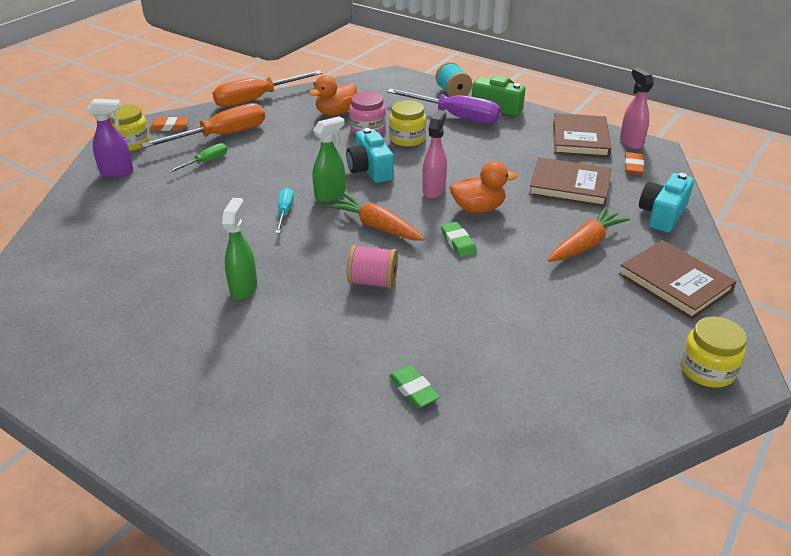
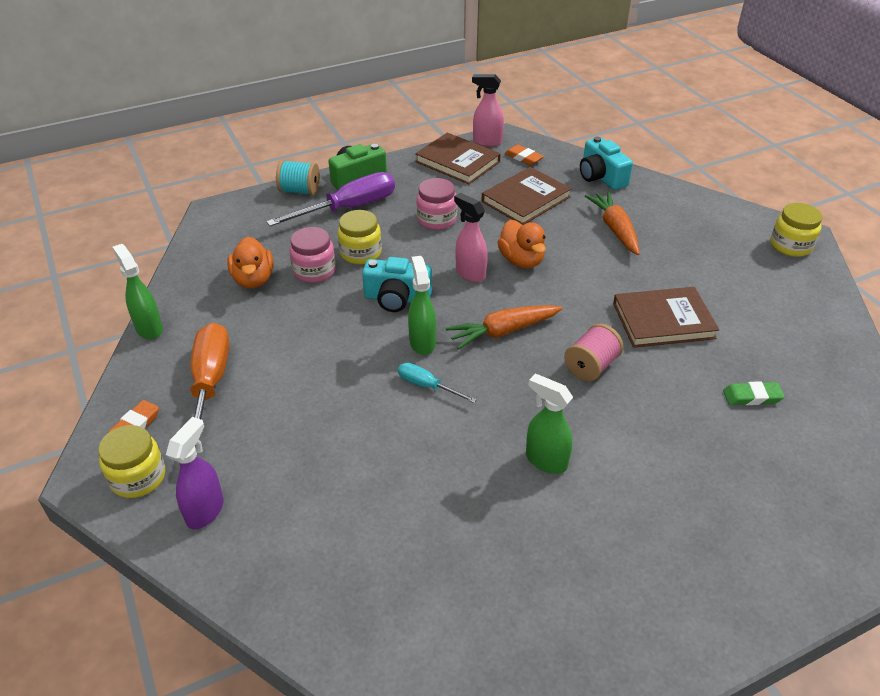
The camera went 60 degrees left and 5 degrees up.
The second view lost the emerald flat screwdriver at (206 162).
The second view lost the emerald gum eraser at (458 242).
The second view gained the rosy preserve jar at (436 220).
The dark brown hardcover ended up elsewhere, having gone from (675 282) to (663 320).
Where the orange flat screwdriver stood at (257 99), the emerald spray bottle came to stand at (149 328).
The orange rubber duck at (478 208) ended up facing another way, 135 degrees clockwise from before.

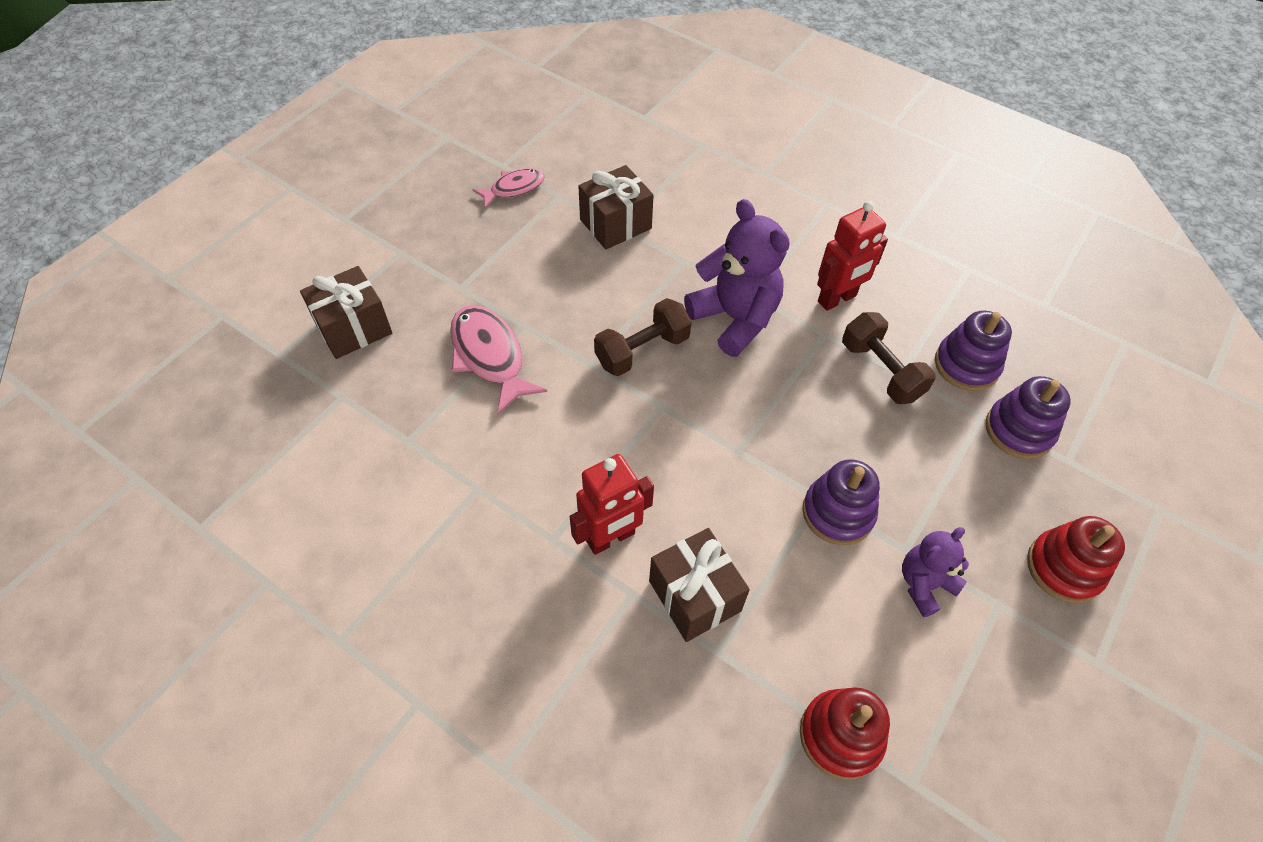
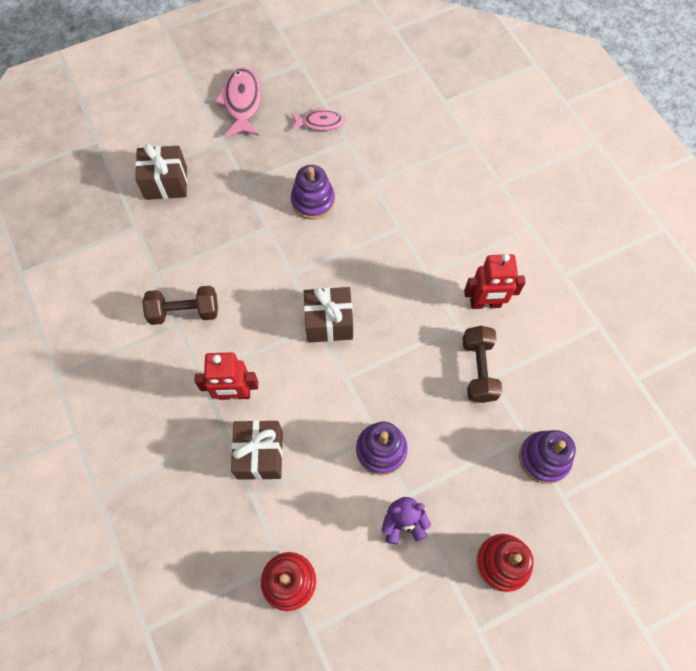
The camera went 30 degrees right and 10 degrees up.
The second view lost the royal purple stuffed bear at (735 318).
The rosy fish ended up elsewhere, having gone from (489 356) to (242 102).
The dark brown gift ended up elsewhere, having gone from (615 224) to (329 322).
The dark brown dumbbell ended up elsewhere, having gone from (642 350) to (184 312).
The royal purple ring stacker ended up elsewhere, having gone from (966 365) to (313 201).

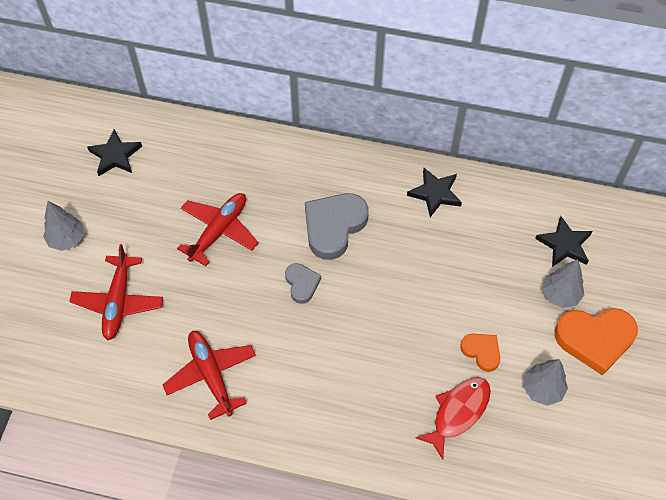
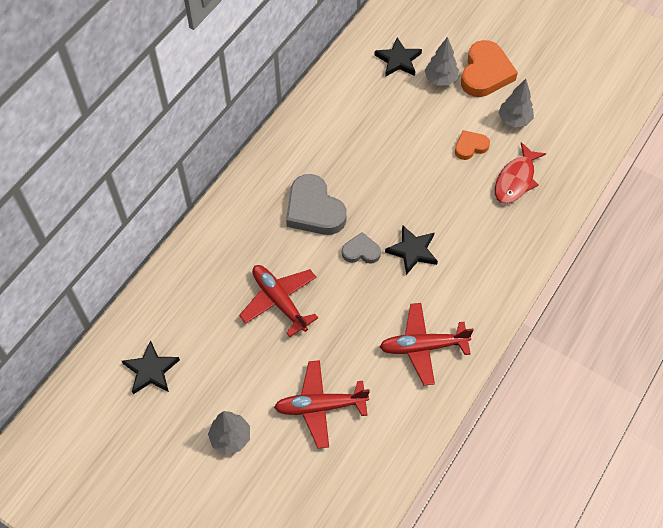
The camera went 70 degrees left and 0 degrees up.
The jet-black star shape ended up elsewhere, having gone from (435 193) to (412 251).
The crimson aeroplane at (118 302) ended up facing another way, 150 degrees clockwise from before.
The crimson fish at (458 413) ended up facing another way, 120 degrees counterclockwise from before.

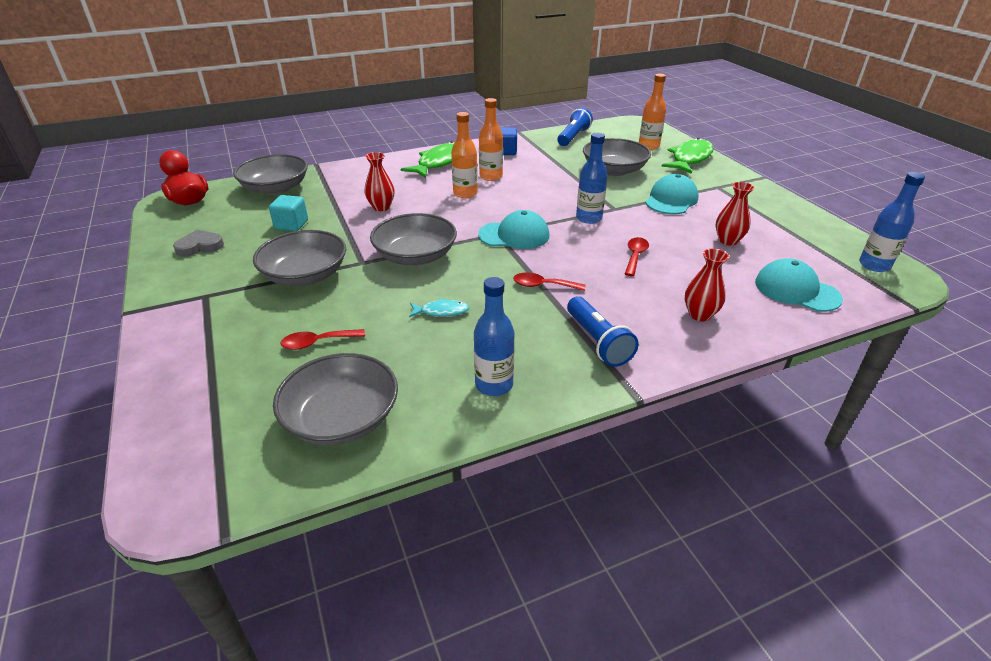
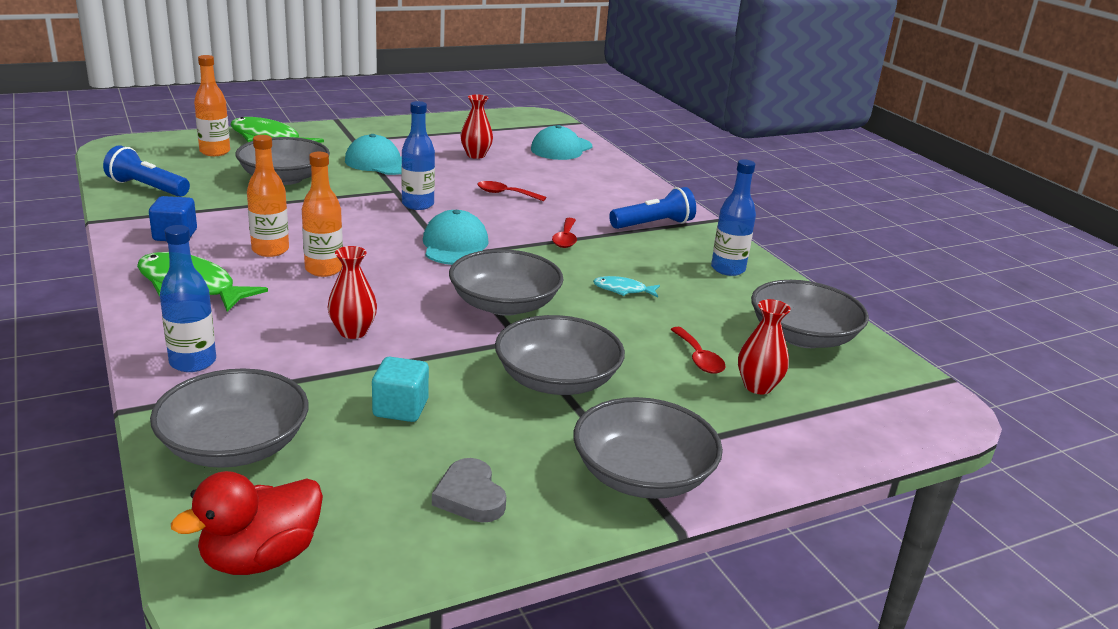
The camera went 95 degrees left and 10 degrees down.
The second view gained the gray serving bowl at (642 475).
The crimson vase ended up elsewhere, having gone from (699 315) to (758 386).
The cobalt bottle ended up elsewhere, having gone from (874 265) to (193 362).
The aqua fish at (441 311) ended up facing another way, 75 degrees counterclockwise from before.

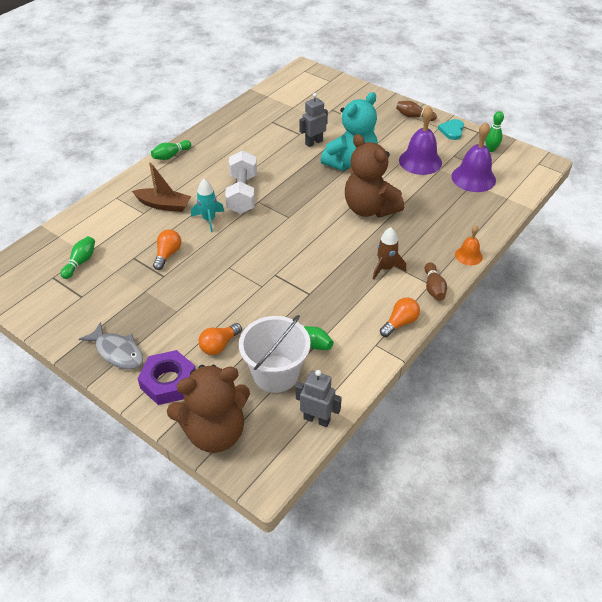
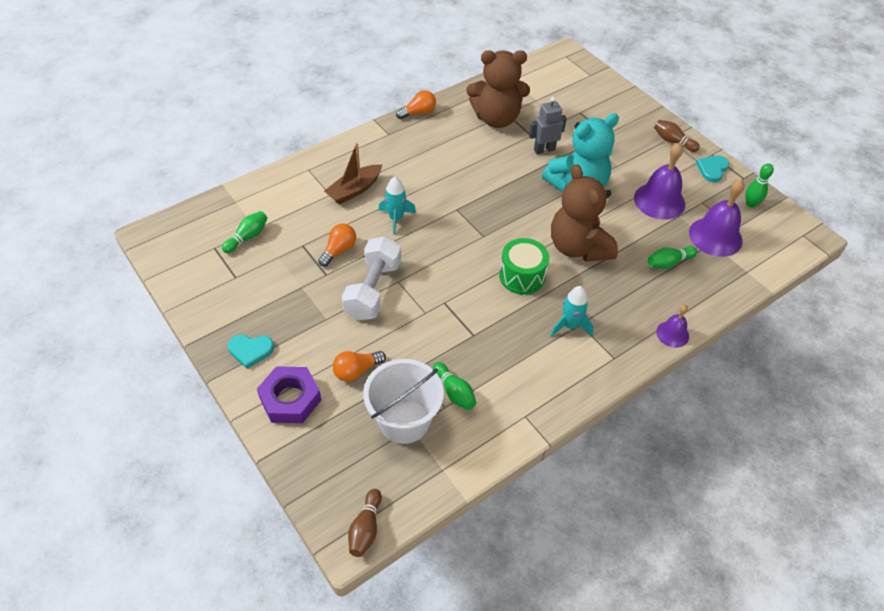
The camera went 15 degrees right and 5 degrees up.
The second view lost the gray robot at (317 419).
The second view gained the emerald snare drum at (522 276).
The emerald tenpin ended up elsewhere, having gone from (171 155) to (668 263).
The dark brown stuffed bear ended up elsewhere, having gone from (215 432) to (496 118).
The white dumbbell ended up elsewhere, having gone from (242 194) to (373 290).
The orange lightbulb ended up elsewhere, having gone from (400 323) to (418 113).
The dark brown tenpin ended up elsewhere, having gone from (433 288) to (365 528).
Where the gray fish stood at (117 352), the aqua love heart came to stand at (250 350).
What was the dark brown rocket at (385 268) turned into the aqua rocket at (570 326).
What was the orange school bell at (468 255) turned into the royal purple school bell at (672 334).
The dark brown sailboat at (164 205) ended up facing another way, 105 degrees clockwise from before.

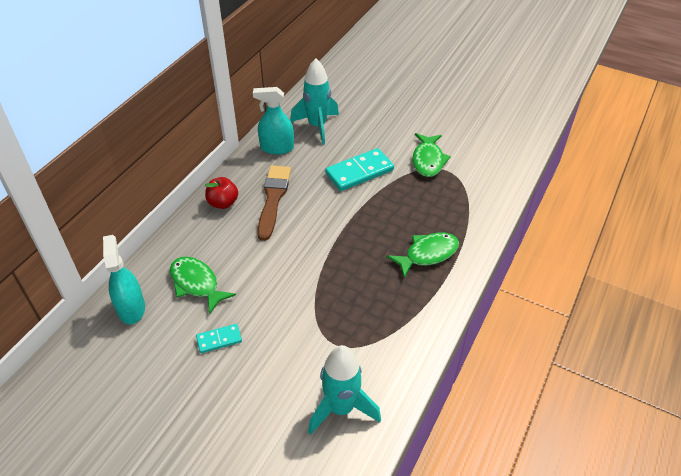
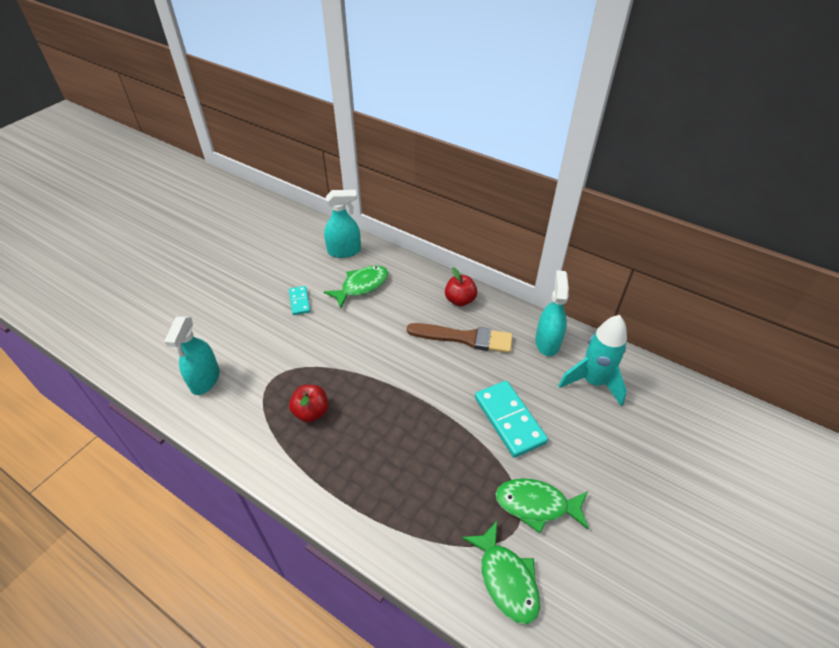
The camera went 95 degrees right and 0 degrees up.
The second view gained the crimson apple at (311 412).
The emerald fish ended up elsewhere, having gone from (427 254) to (506 579).
Where the aqua rocket stood at (341 408), the aqua spray bottle came to stand at (205 379).

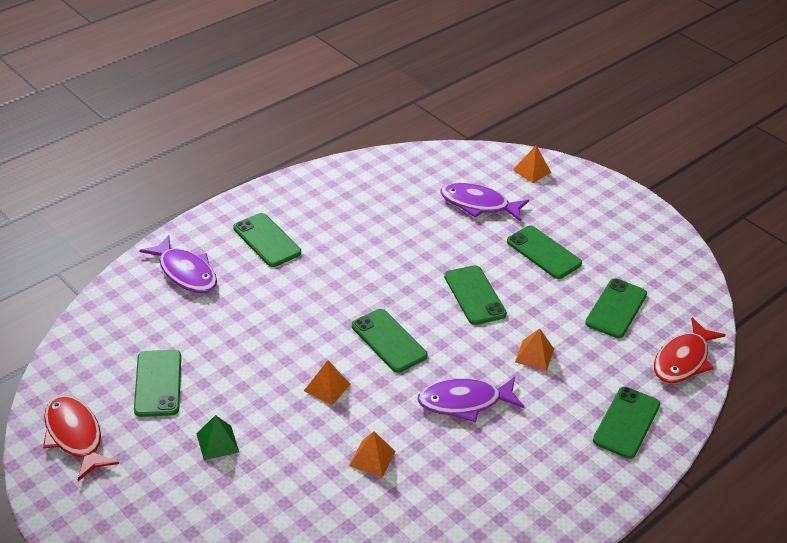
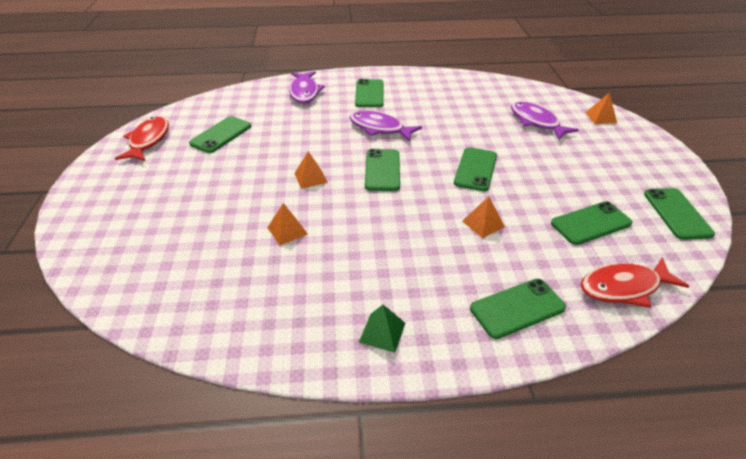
The camera went 40 degrees right and 0 degrees up.
The emerald pyramid ended up elsewhere, having gone from (217 442) to (382 332).
The royal purple fish ended up elsewhere, having gone from (464 402) to (379 128).
The emerald phone ended up elsewhere, having gone from (543 252) to (677 213).

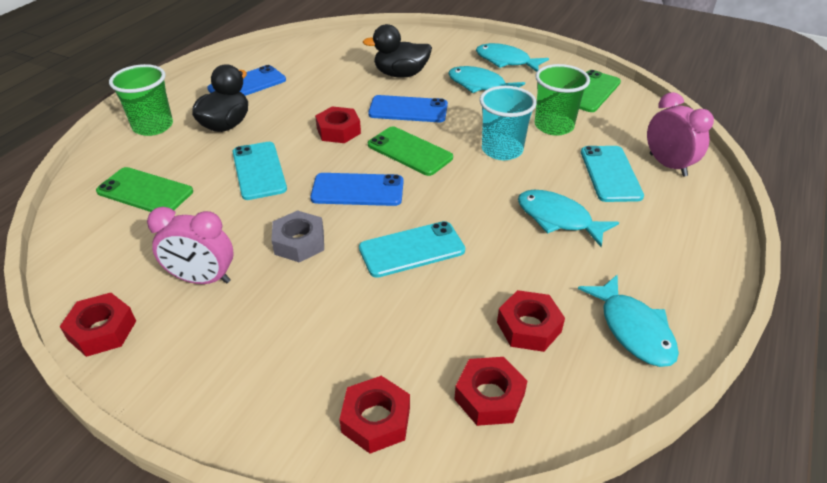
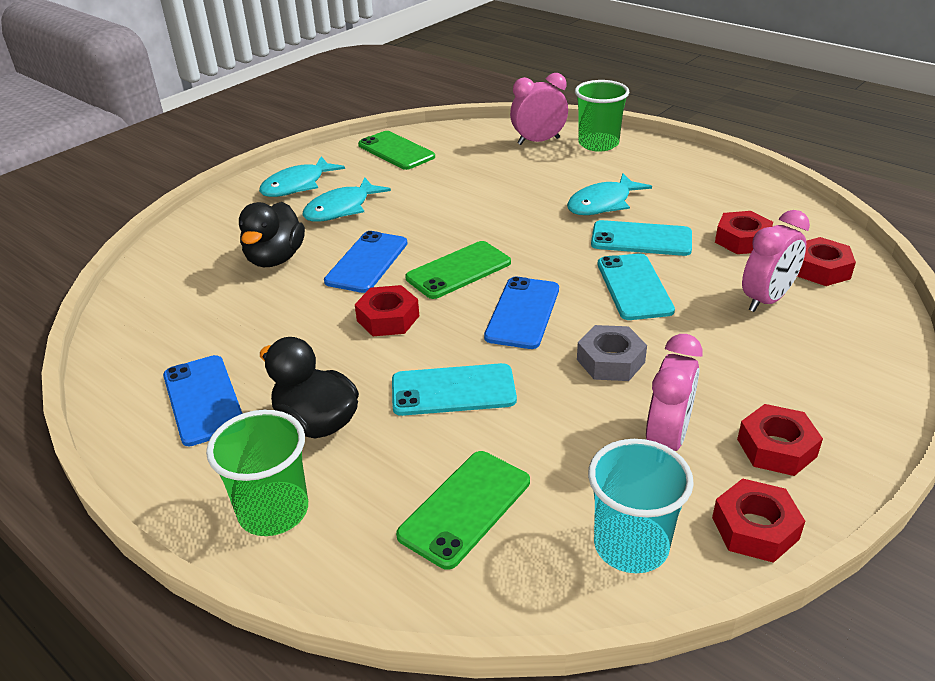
The camera went 75 degrees left and 5 degrees down.
The second view lost the aqua fish at (633 329).
The second view gained the rosy clock at (766 300).
The crimson hex nut ended up elsewhere, having gone from (376 420) to (776 448).
The aqua tumbler ended up elsewhere, having gone from (502 150) to (631 545).
The emerald tumbler ended up elsewhere, having gone from (554 126) to (598 144).
The aqua phone ended up elsewhere, having gone from (610 174) to (641 239).

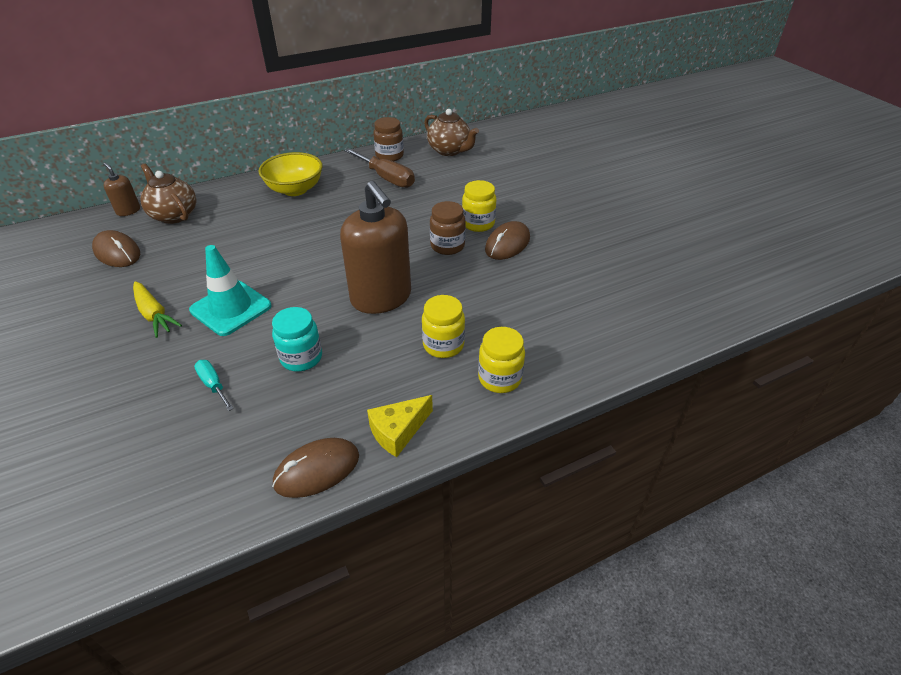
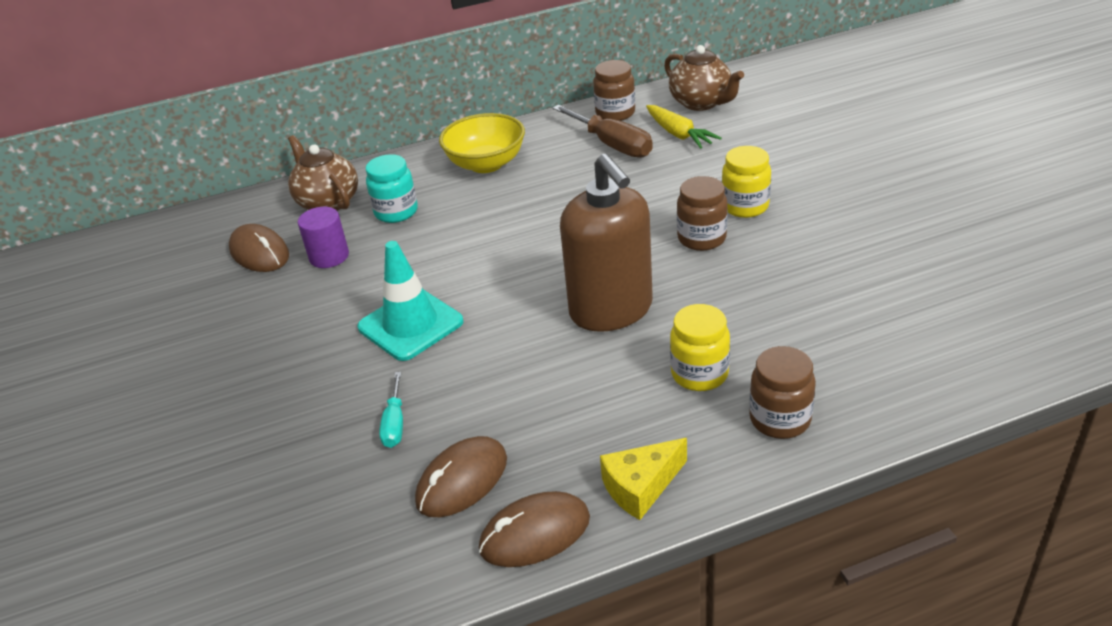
The camera went 10 degrees right and 5 degrees down.
The second view lost the dark brown soap dispenser at (128 211).
The second view gained the royal purple solid cylinder at (329 256).
The bright yellow toy carrot ended up elsewhere, having gone from (154 314) to (678 134).
The aqua preserve jar ended up elsewhere, having gone from (301 358) to (396 212).
The dark brown PC mouse ended up elsewhere, having gone from (507 244) to (462 480).
What was the bright yellow preserve jar at (499 378) turned into the dark brown preserve jar at (780 419).
The aqua flat screwdriver at (213 385) ended up facing another way, 150 degrees counterclockwise from before.

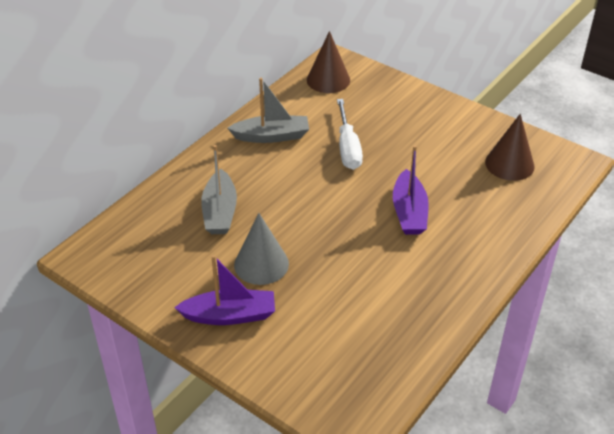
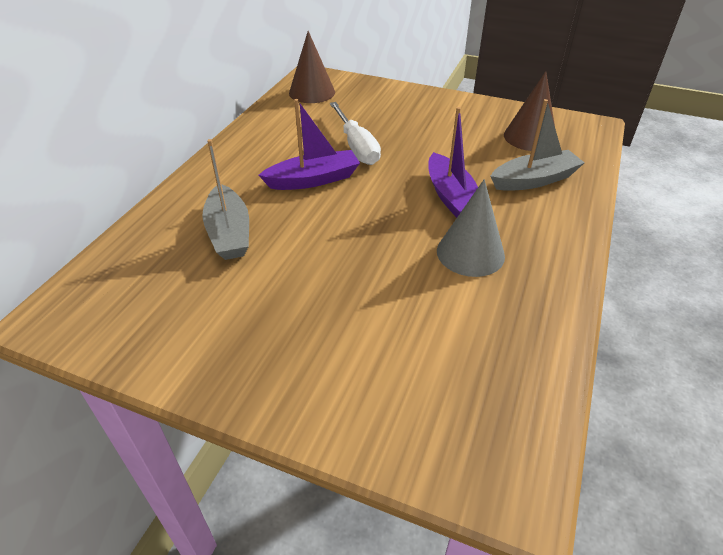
The camera went 15 degrees left and 0 degrees up.
The royal purple sailboat ended up elsewhere, having gone from (230 315) to (313 180).
The gray sailboat ended up elsewhere, having gone from (272 136) to (534 180).
The gray cone shape ended up elsewhere, having gone from (261 264) to (470 253).

